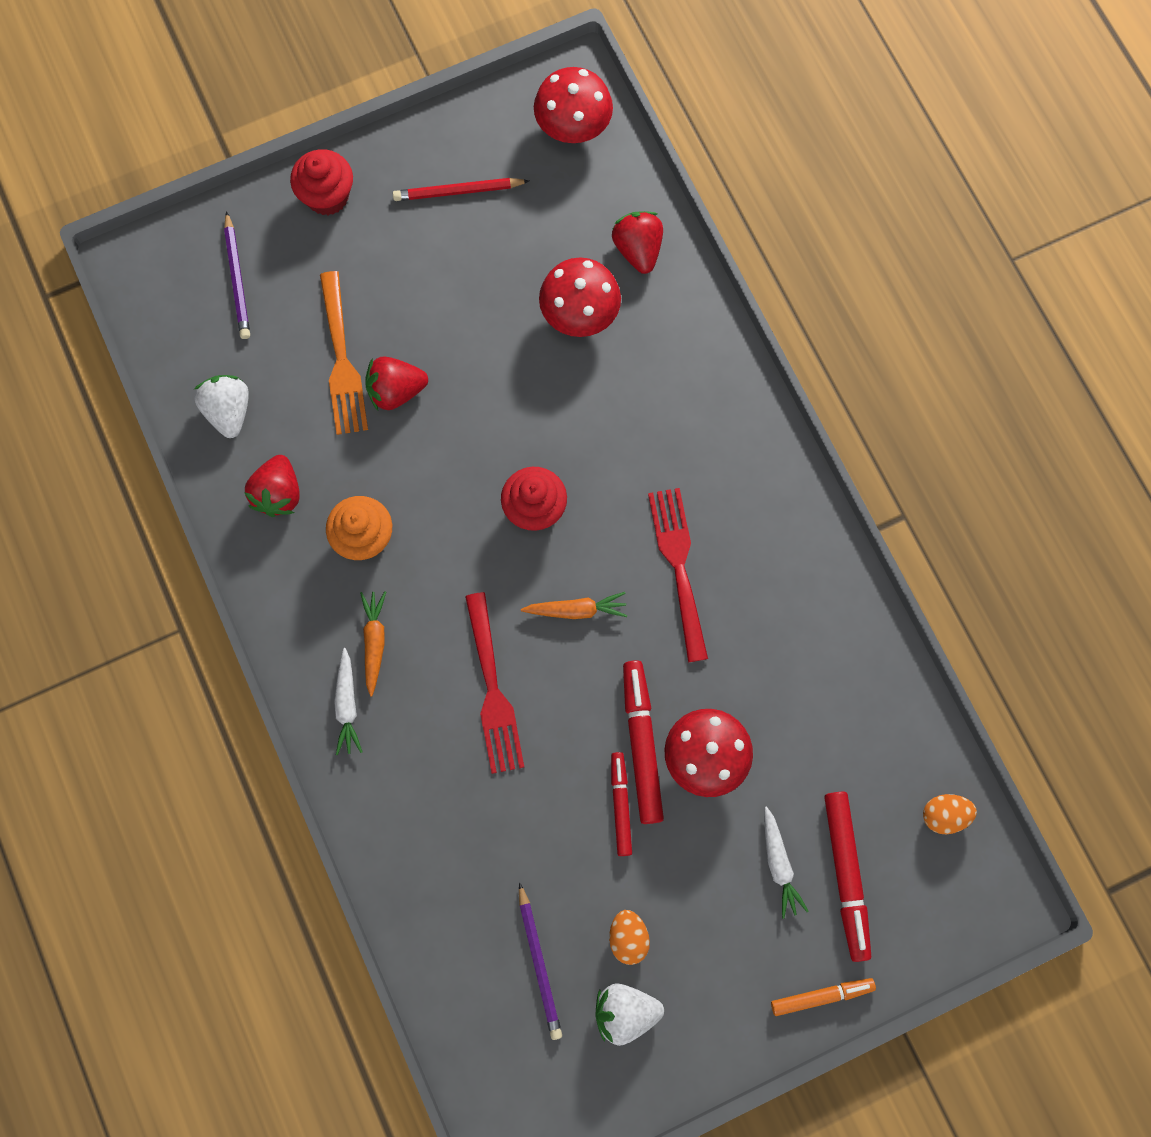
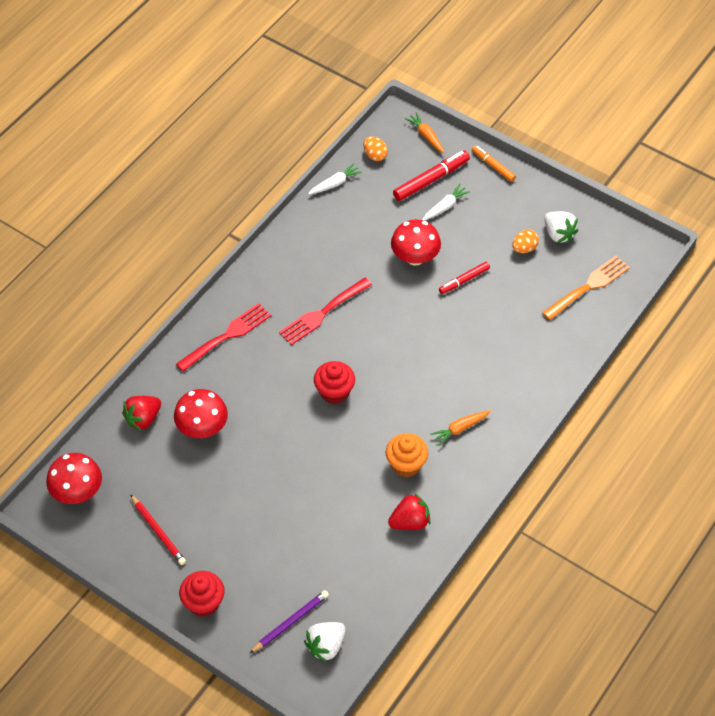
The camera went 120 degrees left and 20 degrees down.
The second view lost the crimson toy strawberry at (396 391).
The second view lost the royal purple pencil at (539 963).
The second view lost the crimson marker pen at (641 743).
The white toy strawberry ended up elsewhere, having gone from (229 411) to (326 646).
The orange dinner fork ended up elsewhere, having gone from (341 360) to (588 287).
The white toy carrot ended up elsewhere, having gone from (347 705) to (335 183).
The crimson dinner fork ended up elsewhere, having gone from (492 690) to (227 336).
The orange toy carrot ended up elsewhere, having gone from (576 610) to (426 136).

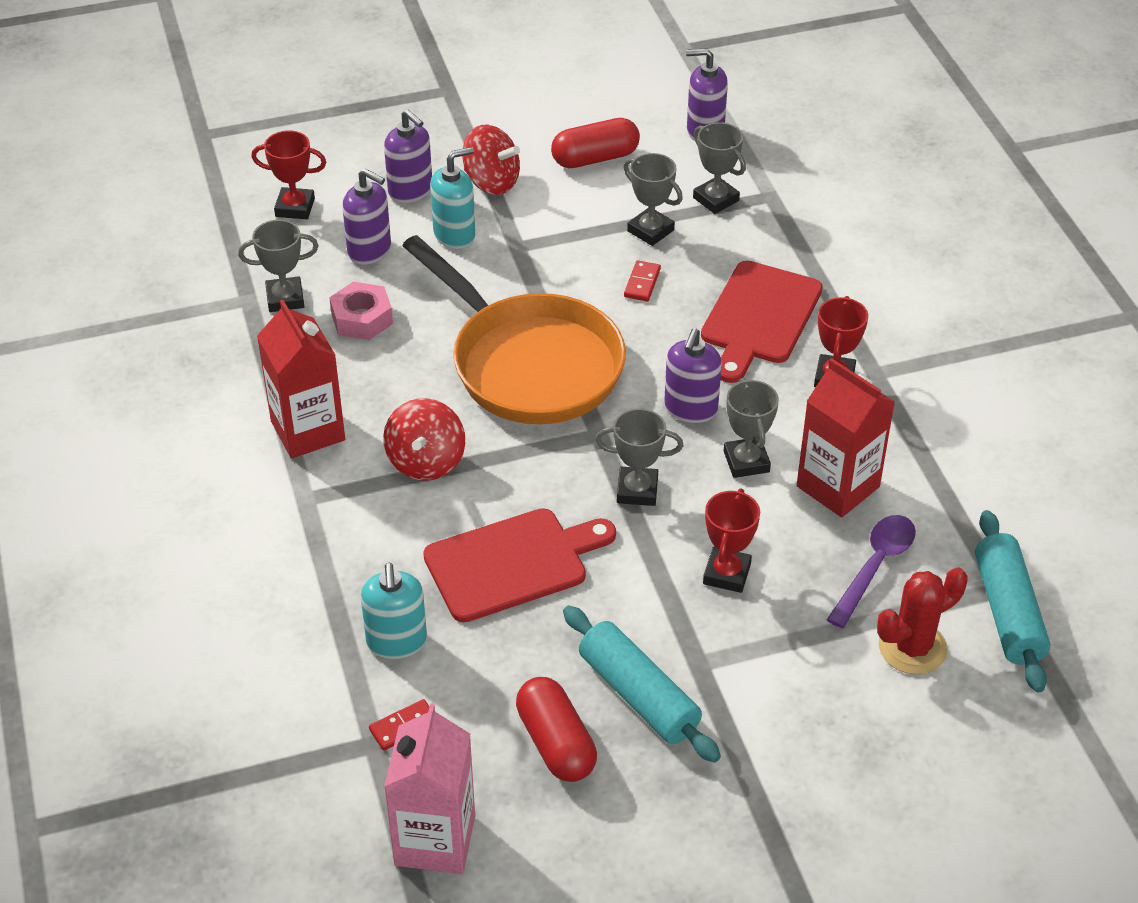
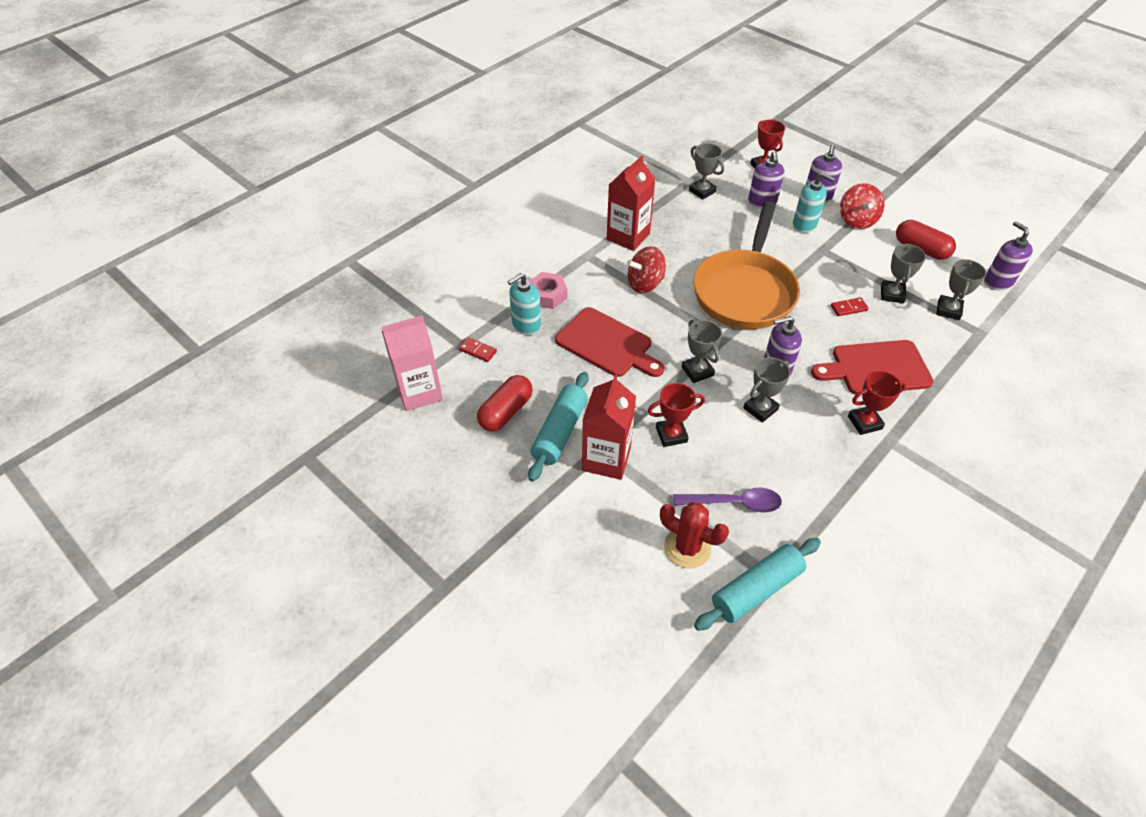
The camera went 60 degrees right and 5 degrees up.
The rosy hex nut ended up elsewhere, having gone from (362 318) to (547 295).
The crimson carton ended up elsewhere, having gone from (838 486) to (606 459).

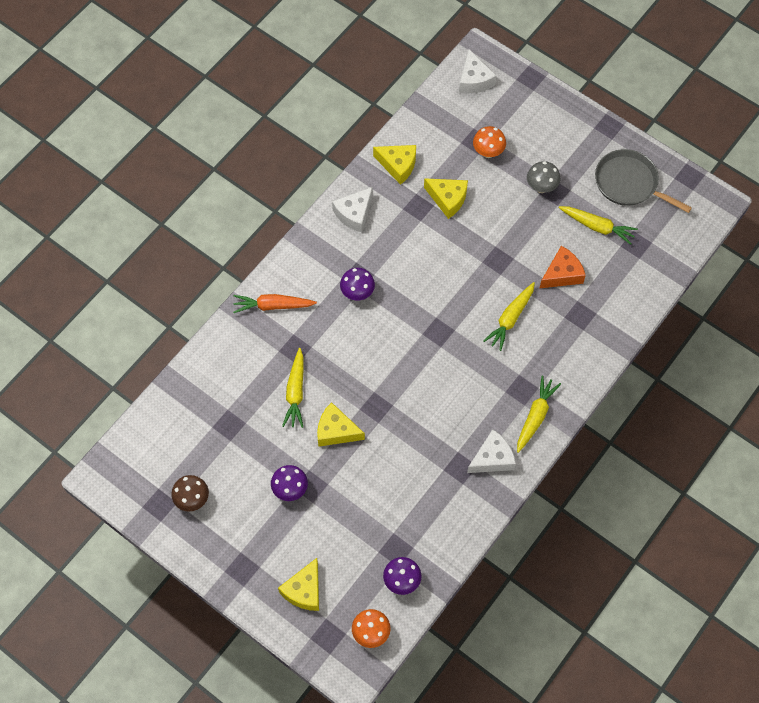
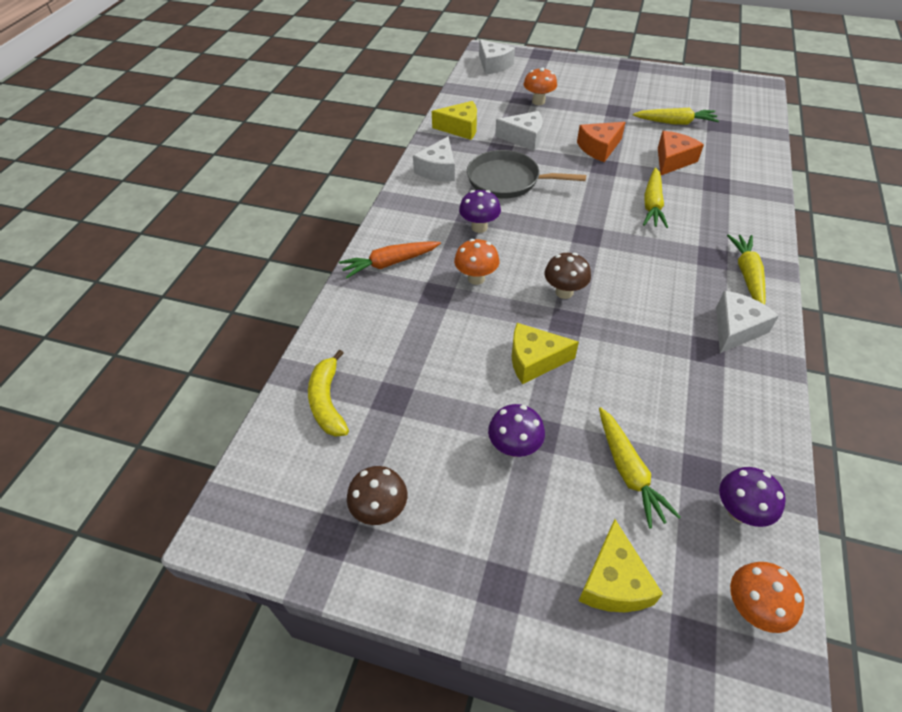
The camera went 20 degrees left and 15 degrees down.
The second view lost the gray fungus at (541 187).
The second view gained the bright yellow banana at (328 401).
The second view gained the orange fungus at (476 278).
The second view gained the dark brown fungus at (564 292).
The second view gained the orange piece of cheese at (599 148).
The bright yellow toy carrot ended up elsewhere, having gone from (295 392) to (628 471).
The gray skillet ended up elsewhere, having gone from (629 183) to (507 180).
What was the bright yellow piece of cheese at (448 199) turned into the white piece of cheese at (524 138).

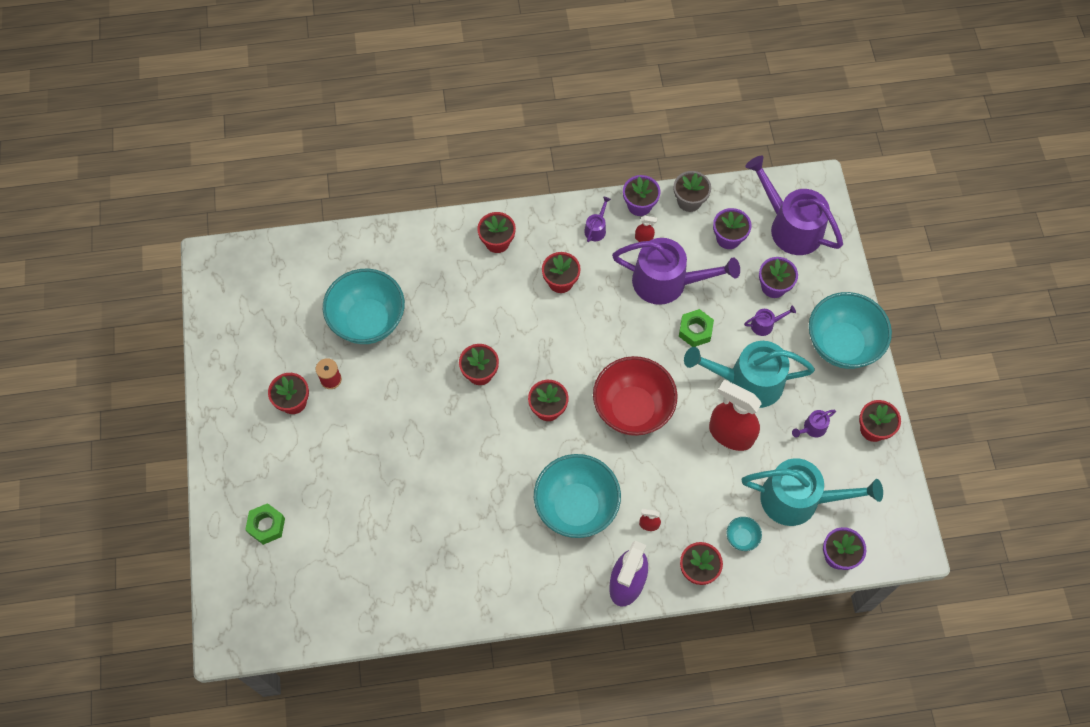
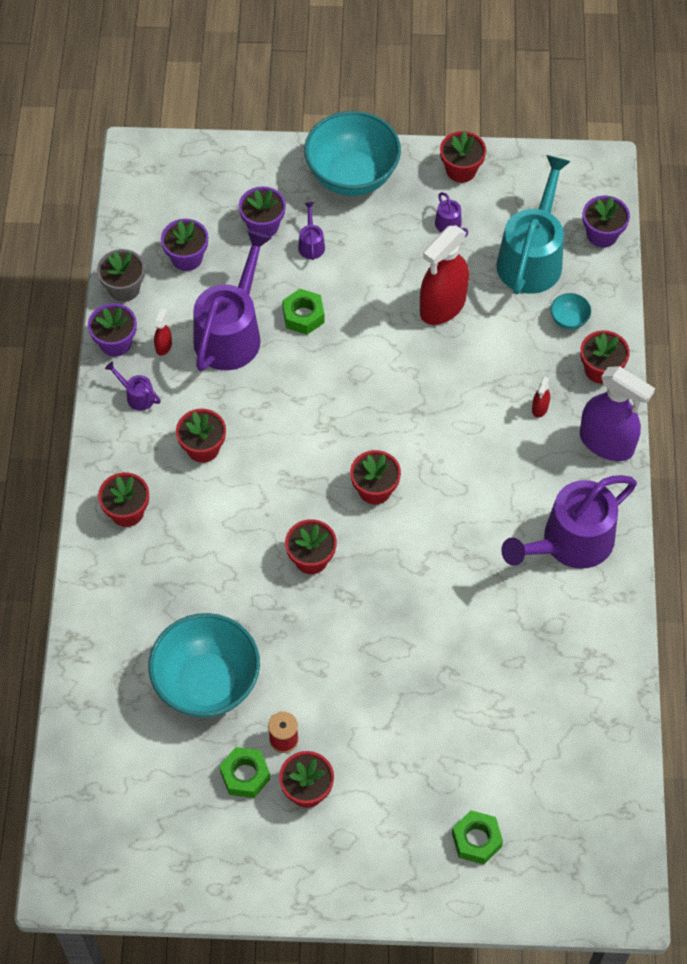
The camera went 80 degrees left and 5 degrees down.
The second view lost the aqua serving bowl at (576 506).
The second view lost the crimson serving bowl at (632 409).
The second view lost the aqua sprinkling can at (747 382).
The second view gained the emerald hex nut at (245 775).
The royal purple sprinkling can ended up elsewhere, having gone from (790 226) to (570 543).

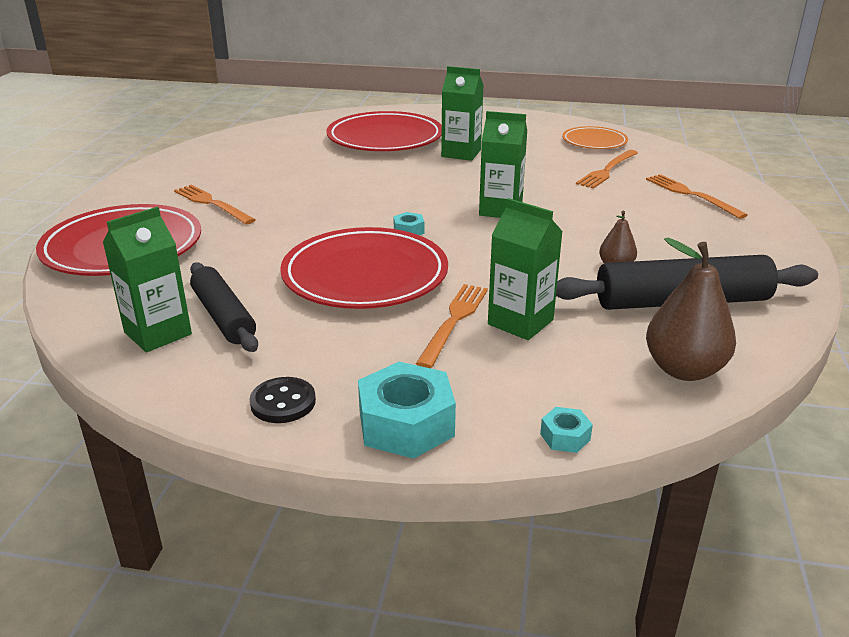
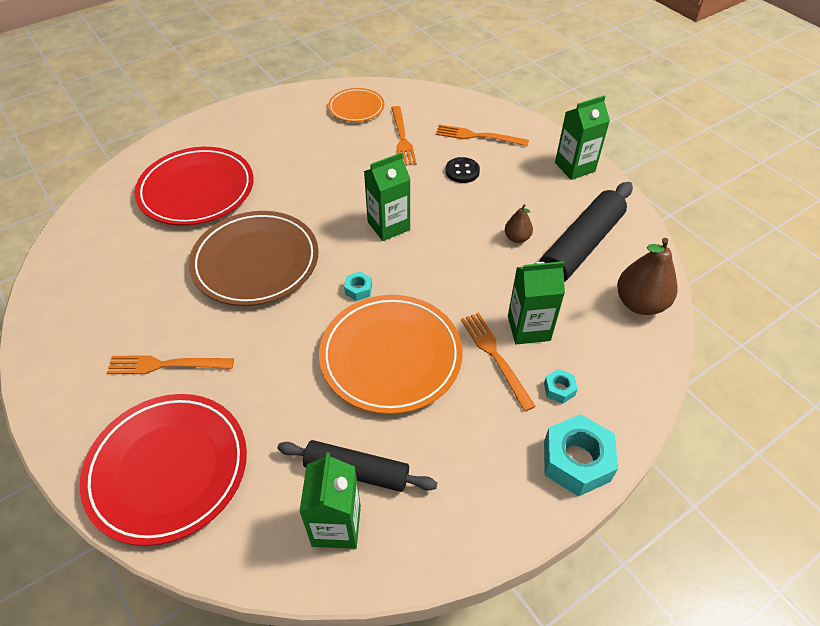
The camera went 45 degrees left and 20 degrees up.
The second view gained the dark brown flat dish at (256 262).
The jet-black sewing button ended up elsewhere, having gone from (283 402) to (462 171).
The emerald carton ended up elsewhere, having gone from (461 153) to (574 167).
The aqua hex nut ended up elsewhere, having gone from (565 437) to (559 389).
What was the crimson flat dish at (365 275) turned into the orange flat dish at (391 356).

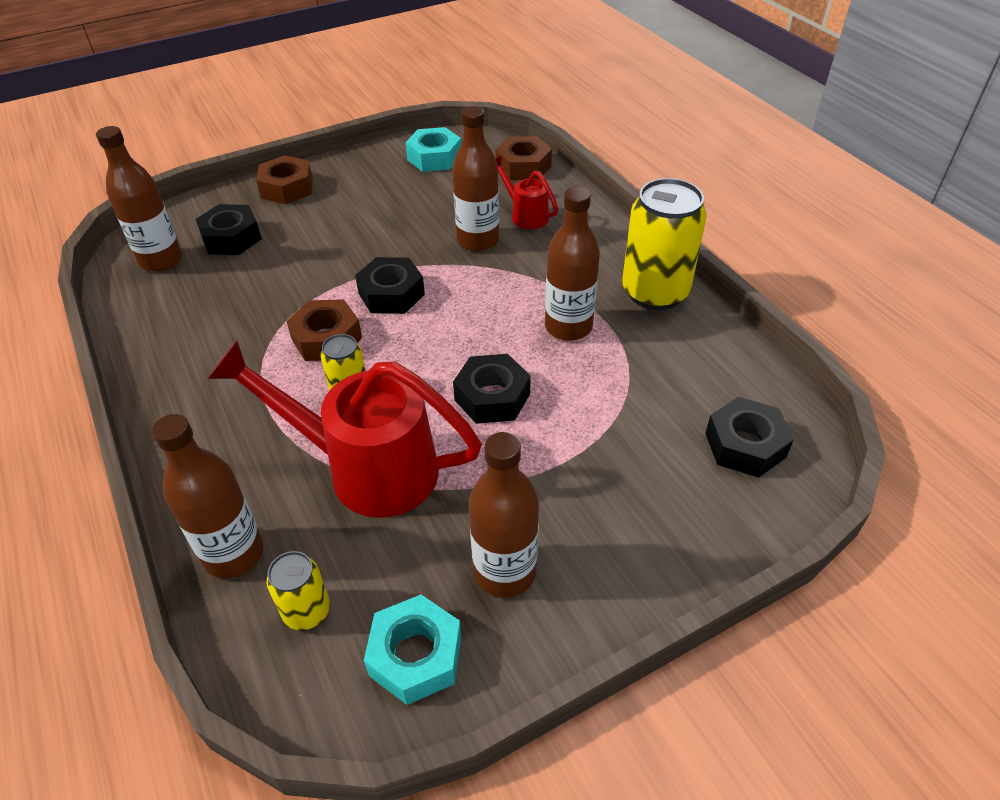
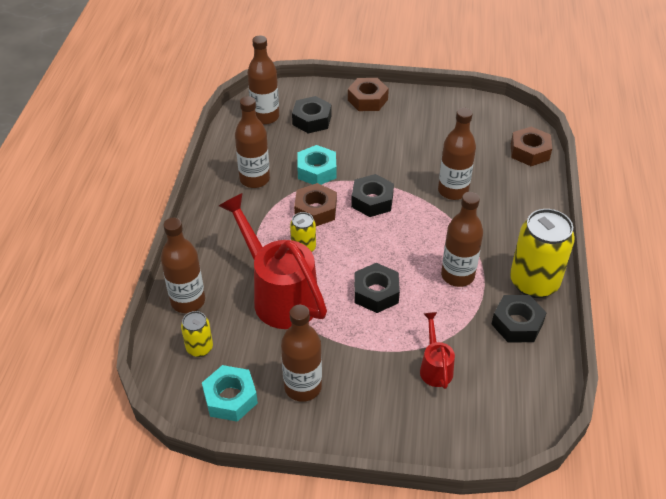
The camera went 35 degrees right and 0 degrees up.
The second view gained the dark brown bottle at (254 179).
The aqua hex nut ended up elsewhere, having gone from (434 157) to (317 171).
The crimson sprinkling can ended up elsewhere, having gone from (525 215) to (435 367).
The jet-black hex nut ended up elsewhere, having gone from (745 445) to (517 324).

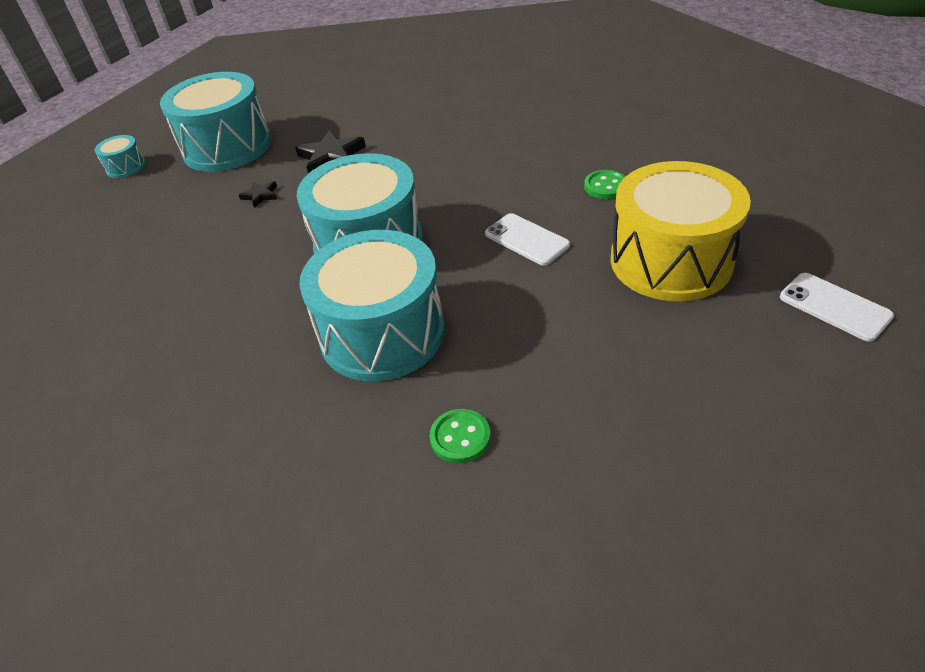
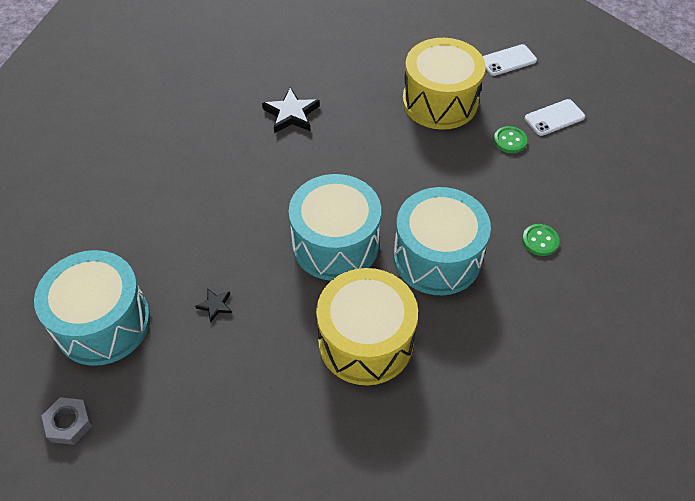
The camera went 75 degrees left and 10 degrees up.
The second view gained the bright yellow snare drum at (365 341).
The jet-black star shape ended up elsewhere, having gone from (331 157) to (291 114).
The white phone ended up elsewhere, having gone from (527 239) to (554 118).
The emerald sewing button ended up elsewhere, having gone from (606 186) to (510 141).
Where the aqua snare drum stood at (126 167), the gray hex nut came to stand at (69 423).

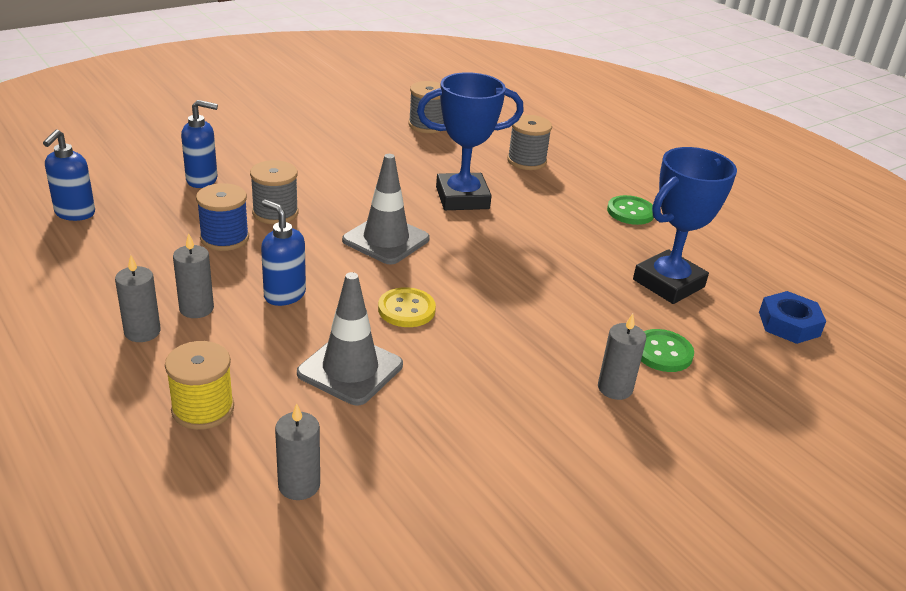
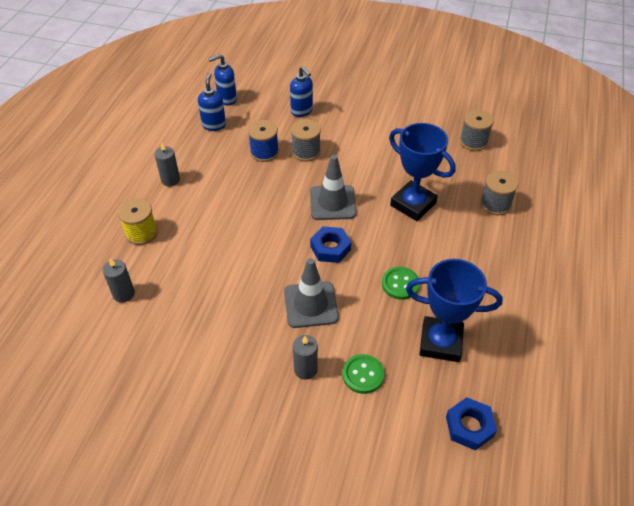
The camera went 55 degrees right and 15 degrees up.
The second view lost the gray candle at (196 308).
The second view lost the bright yellow sewing button at (406 309).
The second view gained the cobalt hex nut at (330 248).
The cobalt soap dispenser ended up elsewhere, having gone from (284 295) to (214 125).
The gray road cone ended up elsewhere, having gone from (350 369) to (311 305).
The emerald sewing button ended up elsewhere, having gone from (630 212) to (400 284).

